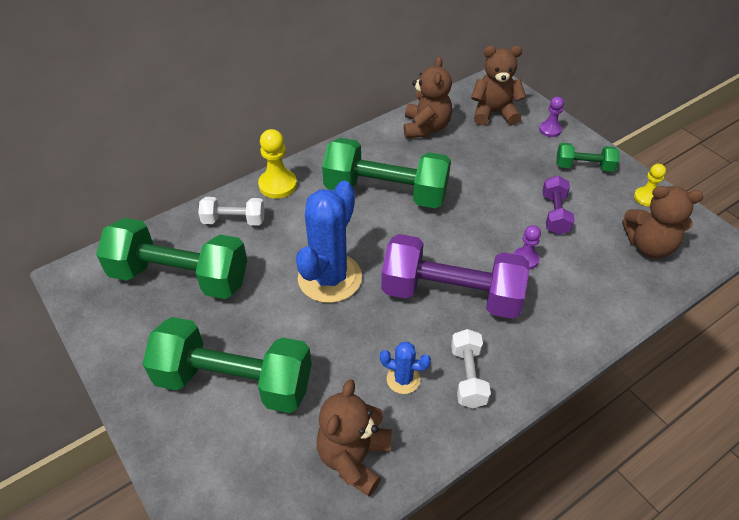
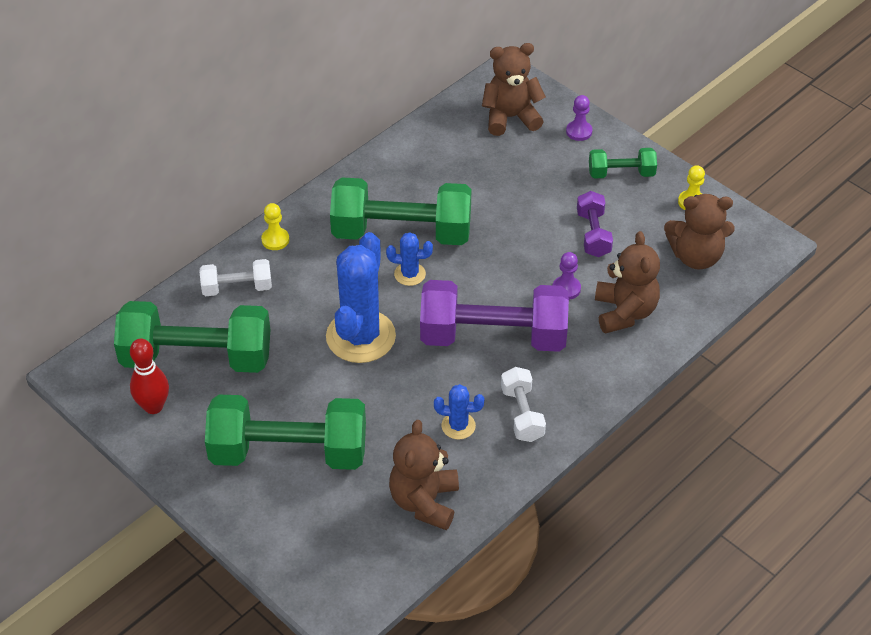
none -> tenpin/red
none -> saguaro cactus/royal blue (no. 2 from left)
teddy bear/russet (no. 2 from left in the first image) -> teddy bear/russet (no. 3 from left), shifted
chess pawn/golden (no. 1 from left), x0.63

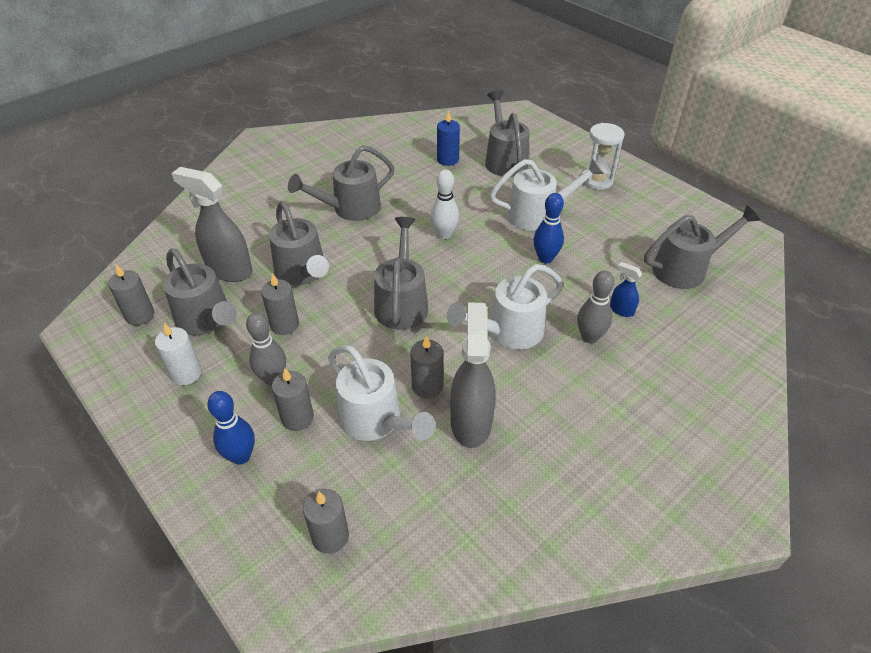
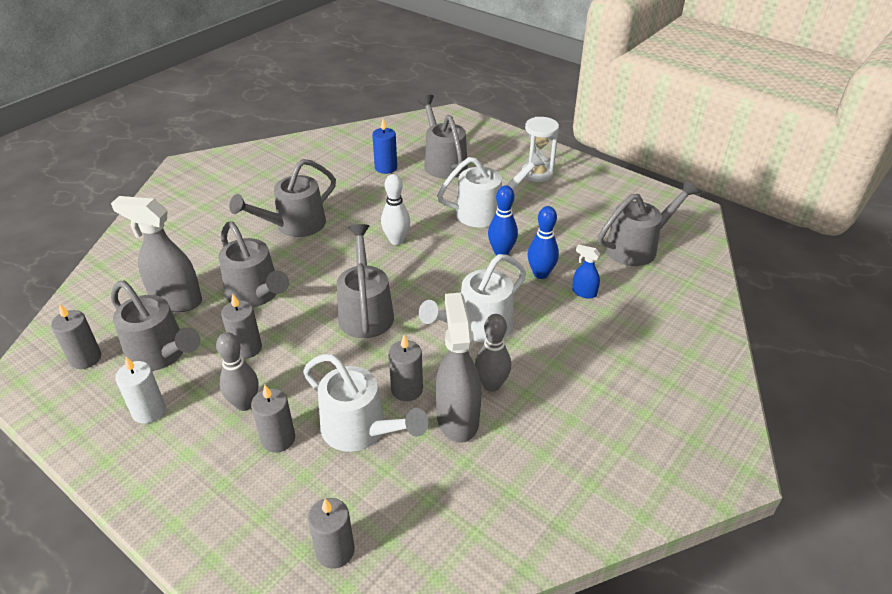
tenpin/royal blue (no. 1 from left in the first image) -> tenpin/royal blue (no. 2 from left), shifted
tenpin/gray (no. 2 from left), shifted

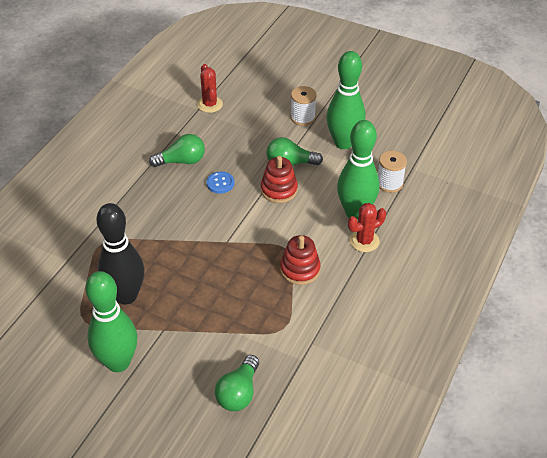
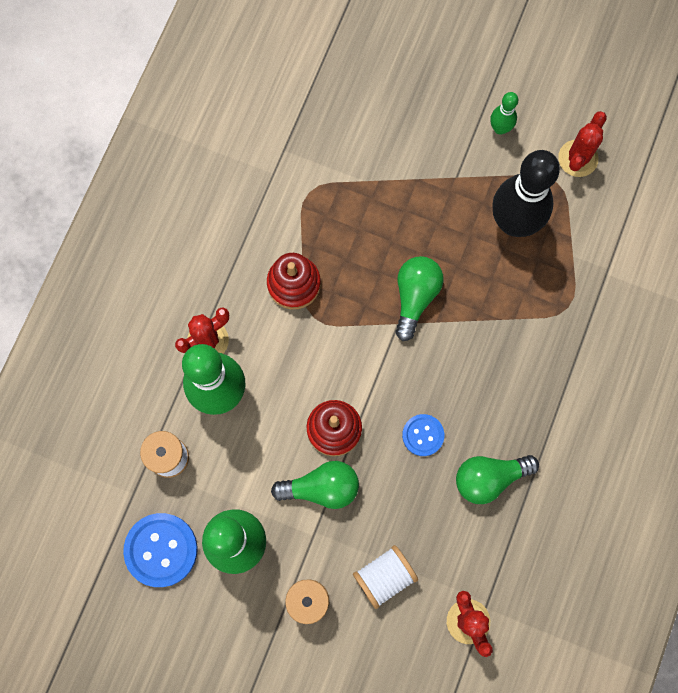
none -> button/royal blue (no. 1 from left)
none -> bobbin/white (no. 3 from left)
none -> saguaro cactus/red (no. 3 from left)
lightbulb/green (no. 2 from left), shifted
tenpin/green (no. 1 from left in the first image) -> tenpin/green (no. 3 from left), x0.46

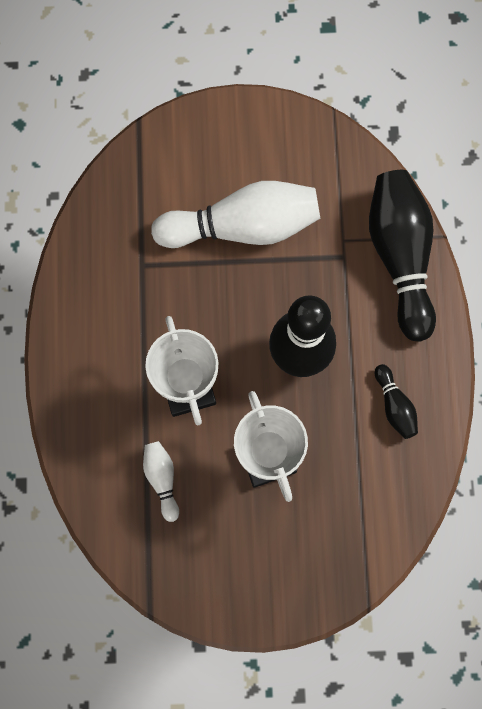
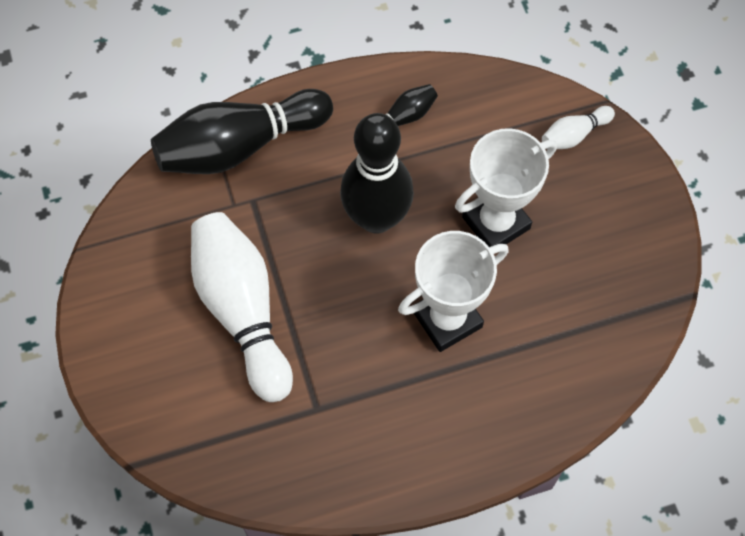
tenpin/white (no. 1 from left in the first image) -> tenpin/white (no. 2 from left), shifted

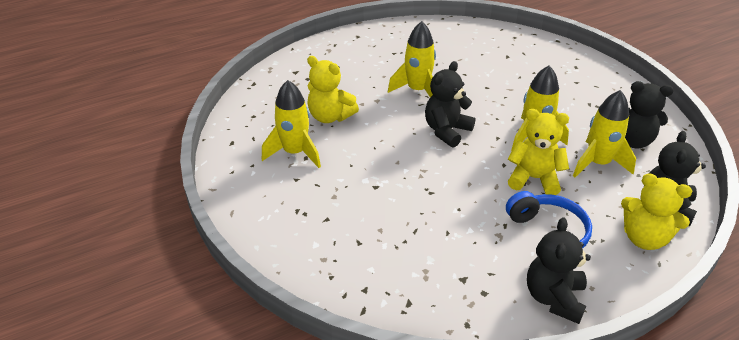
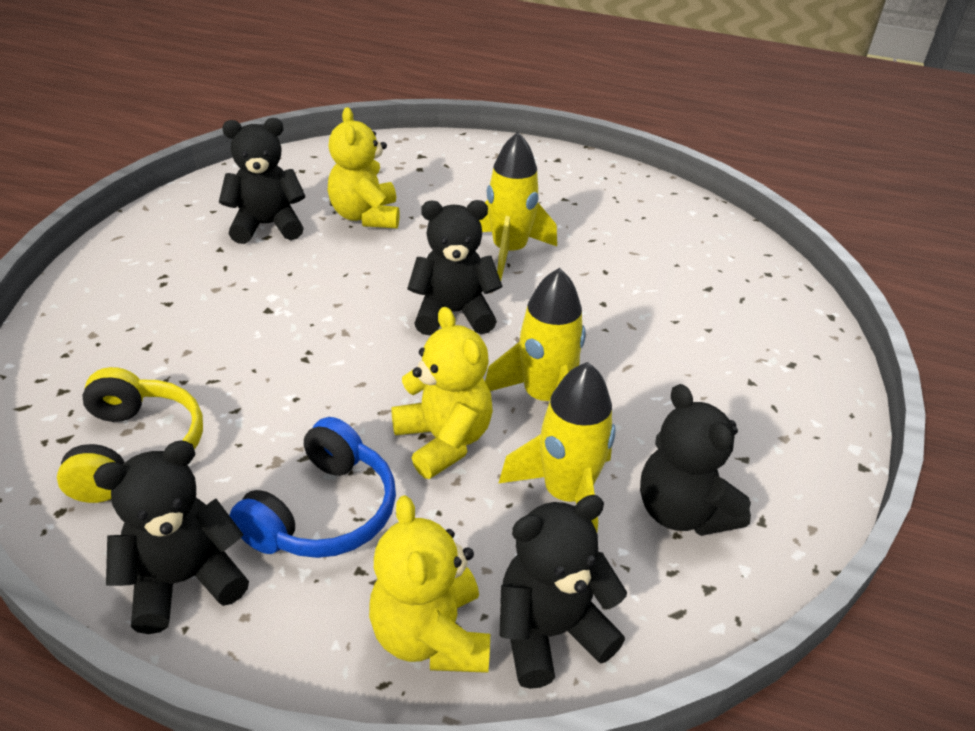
none -> headphones/golden
toy rocket/golden (no. 1 from left) -> teddy bear/ebony (no. 2 from left)

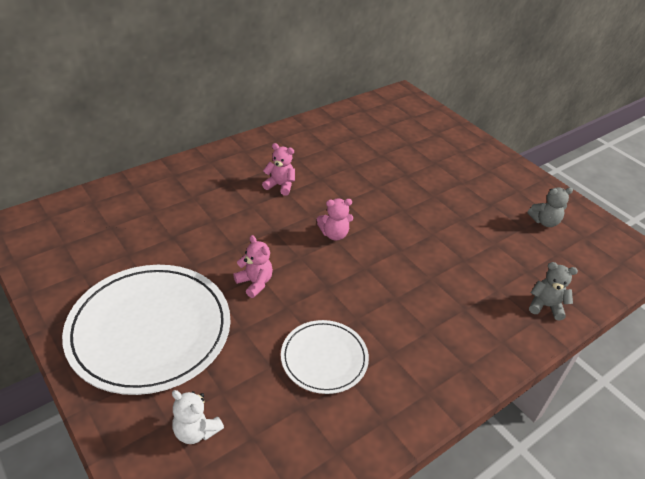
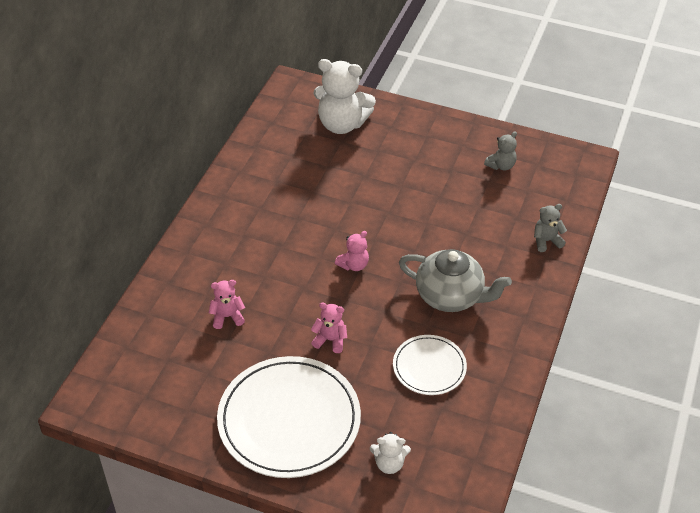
none -> teddy bear/white (no. 1 from left)
none -> teapot/gray
teddy bear/rose-pink (no. 2 from left in the first image) -> teddy bear/rose-pink (no. 1 from left), shifted

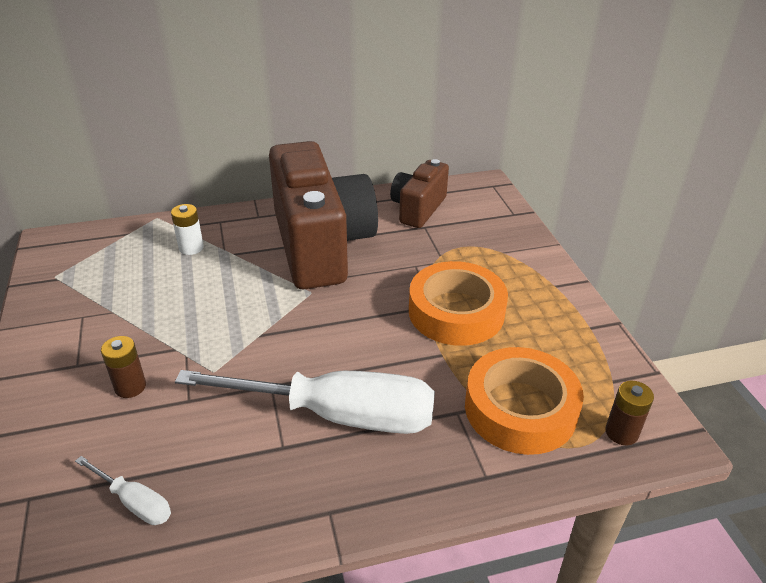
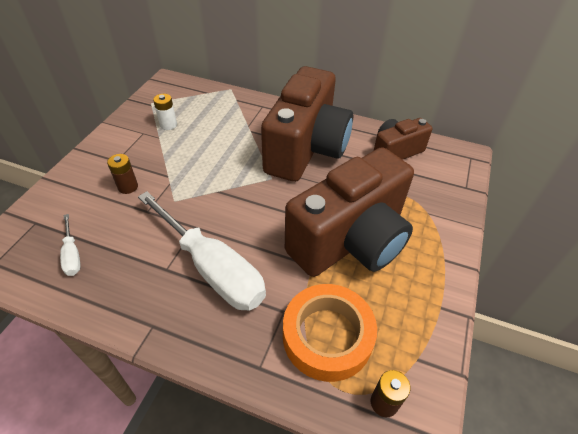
battery/white, shifted
tape/bright orange (no. 1 from left) -> camera/russet (no. 2 from left)

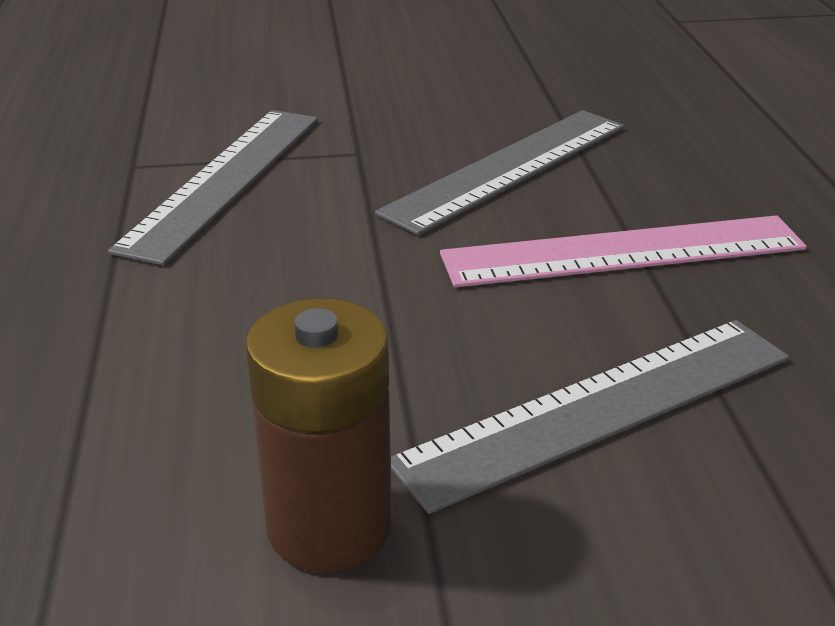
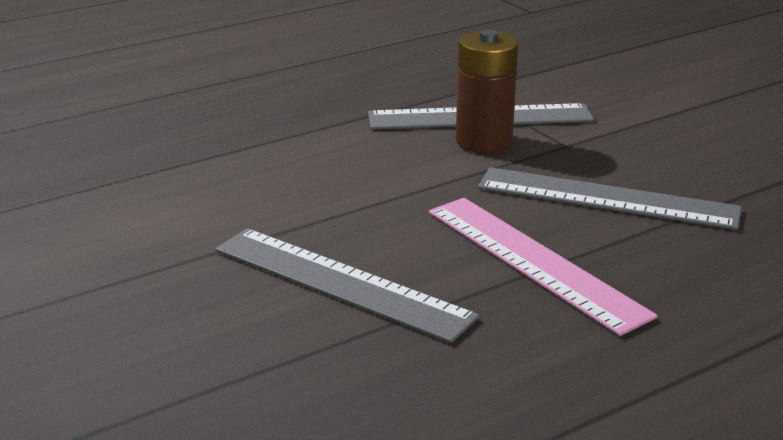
battery/russet, shifted

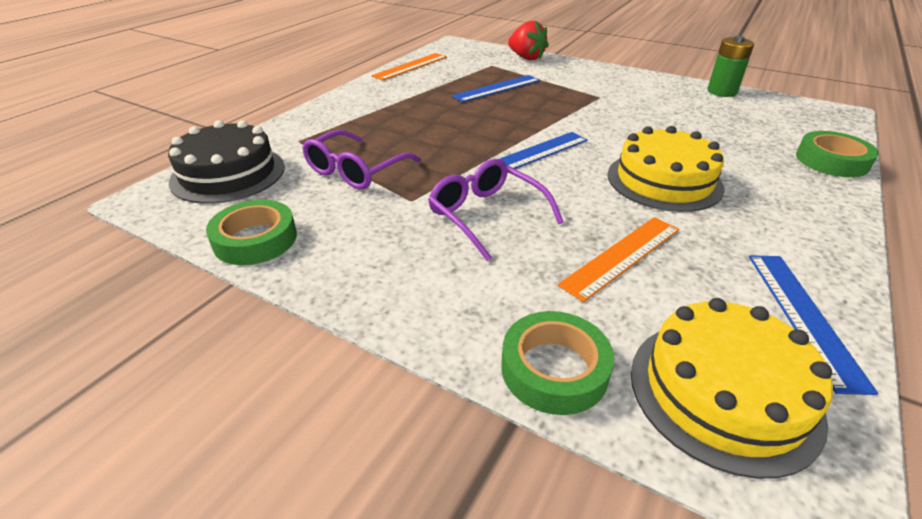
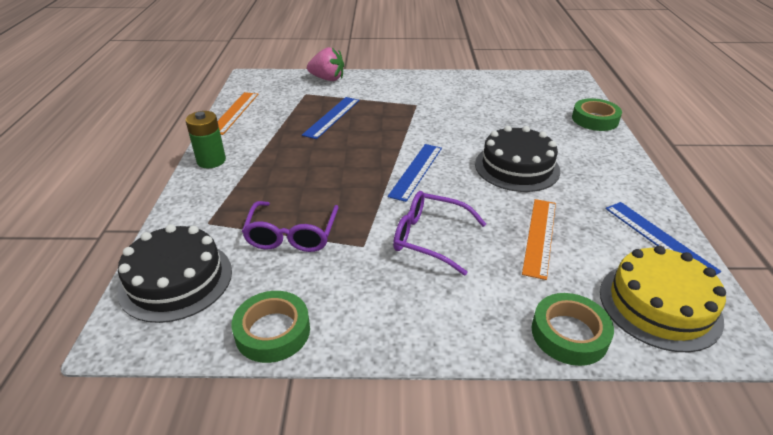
battery/green, shifted
berry/red -> berry/rose-pink
layer cake/golden (no. 1 from left) -> layer cake/ebony (no. 2 from left)

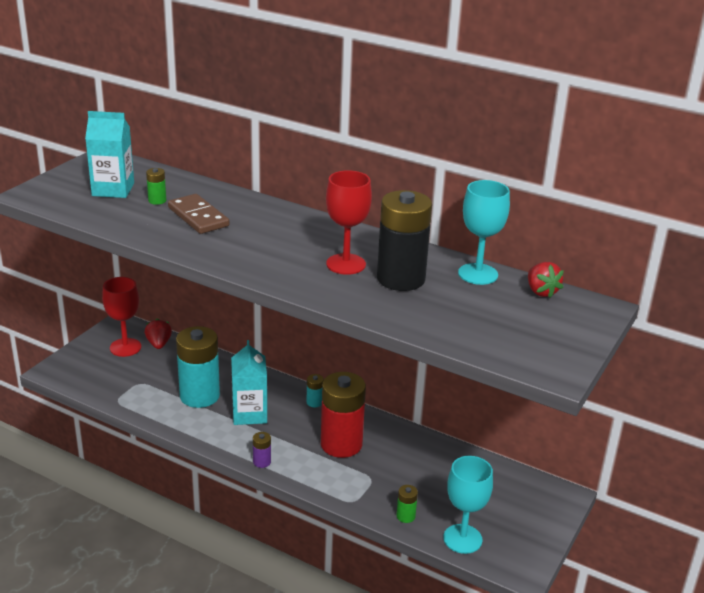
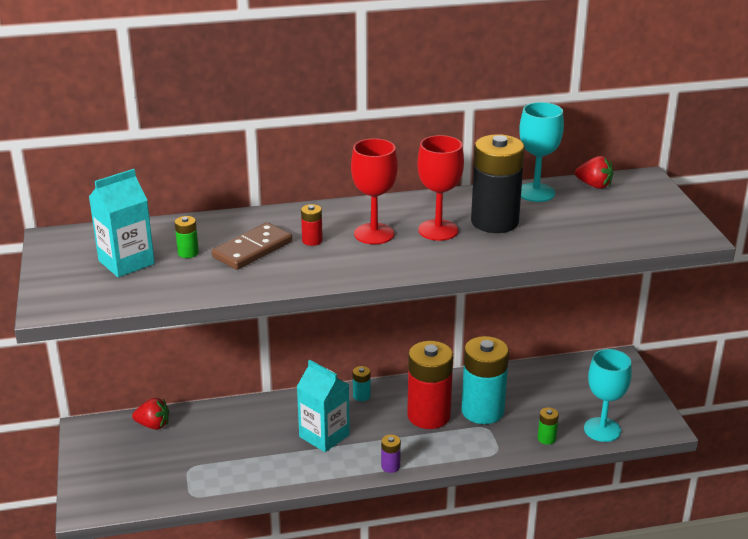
none -> battery/red (no. 1 from left)
wine glass/red (no. 1 from left), shifted
battery/turquoise (no. 1 from left in the first image) -> battery/turquoise (no. 2 from left), shifted
berry/red (no. 1 from left), 150 degrees clockwise
domino tile/russet, 60 degrees counterclockwise

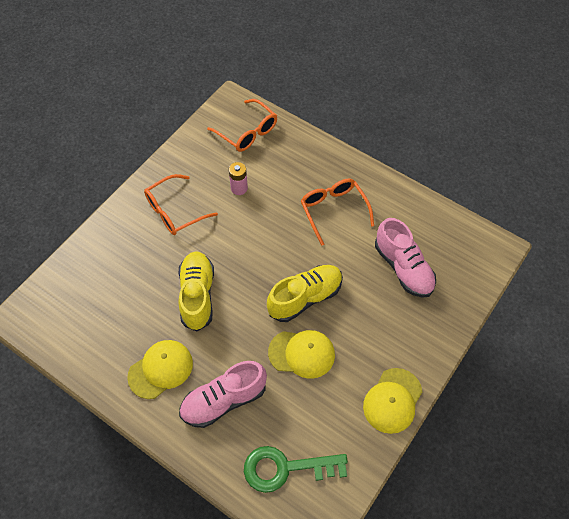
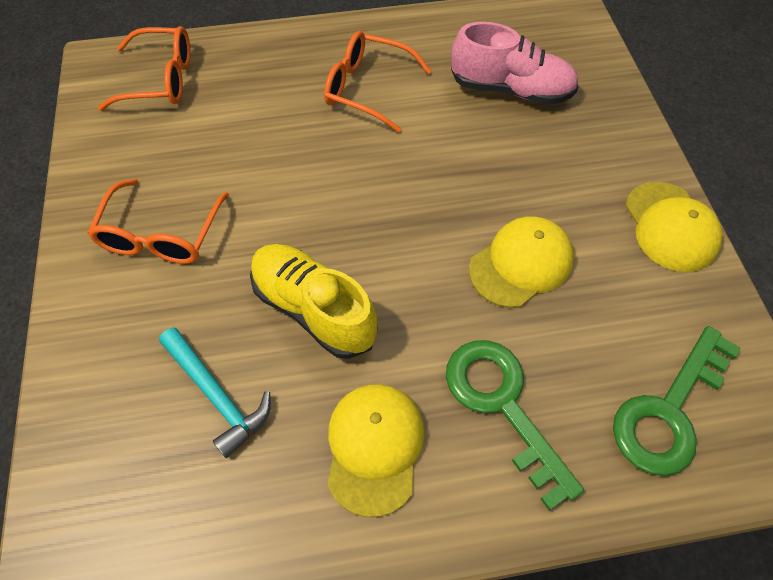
battery/rose-pink -> none
lace-up shoe/golden (no. 2 from left) -> none
none -> claw hammer/turquoise
lace-up shoe/rose-pink (no. 1 from left) -> key/green (no. 1 from left)

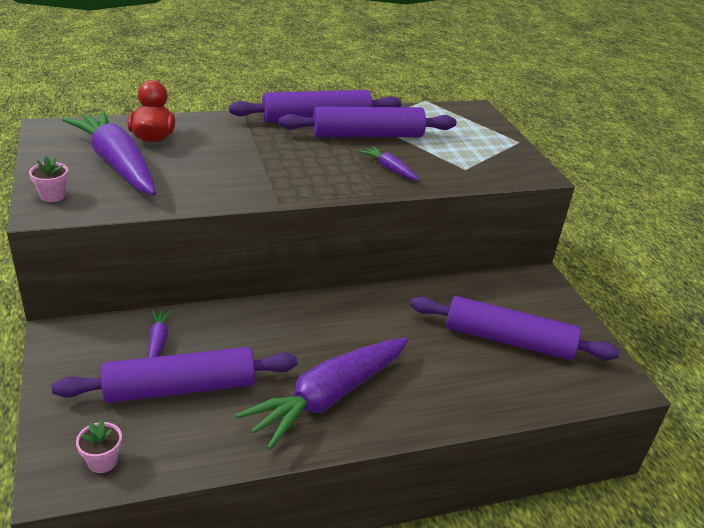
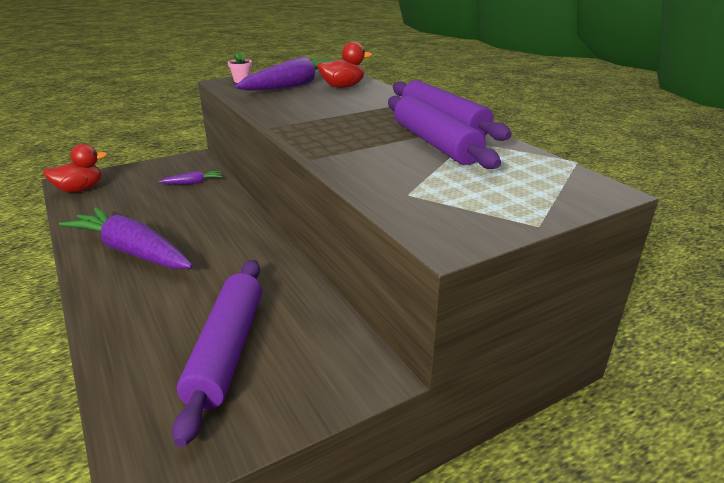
pastry roller/royal purple (no. 1 from left) -> none
toy carrot/royal purple (no. 4 from left) -> none
flower pot/rose-pink (no. 2 from left) -> duck/red (no. 1 from left)

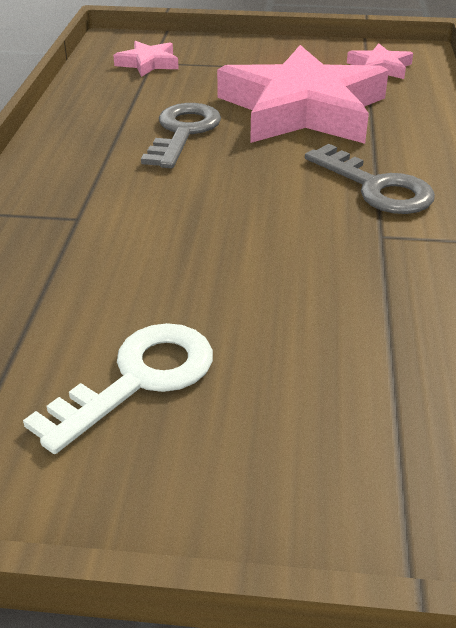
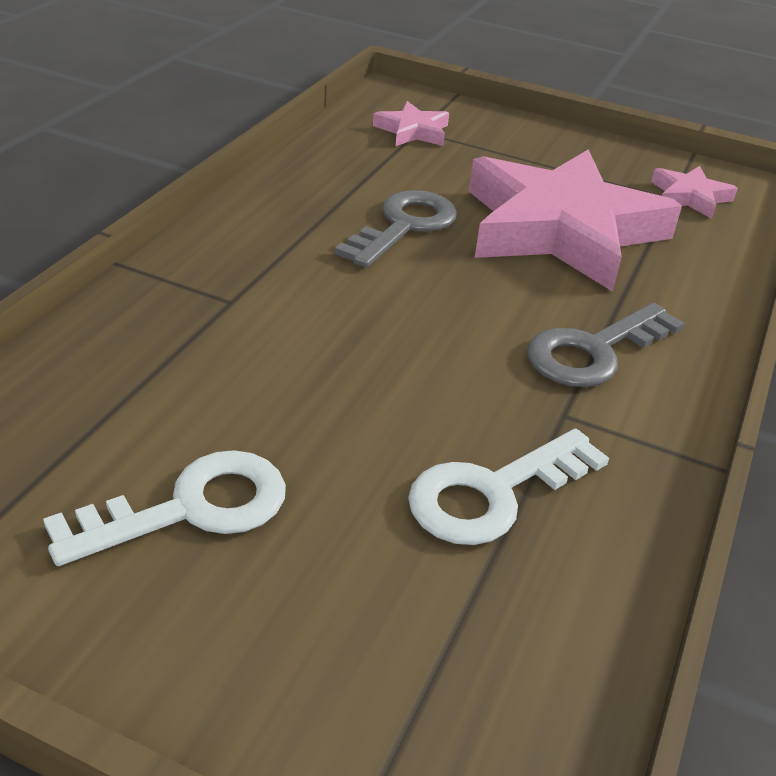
none -> key/white (no. 2 from left)
key/gray (no. 2 from left), 75 degrees clockwise

